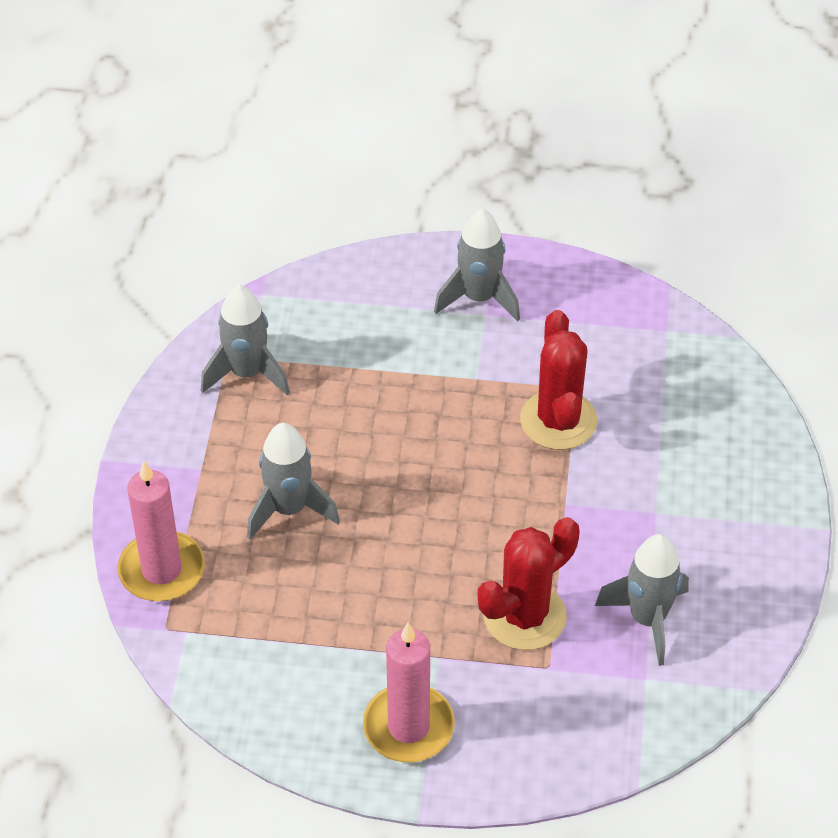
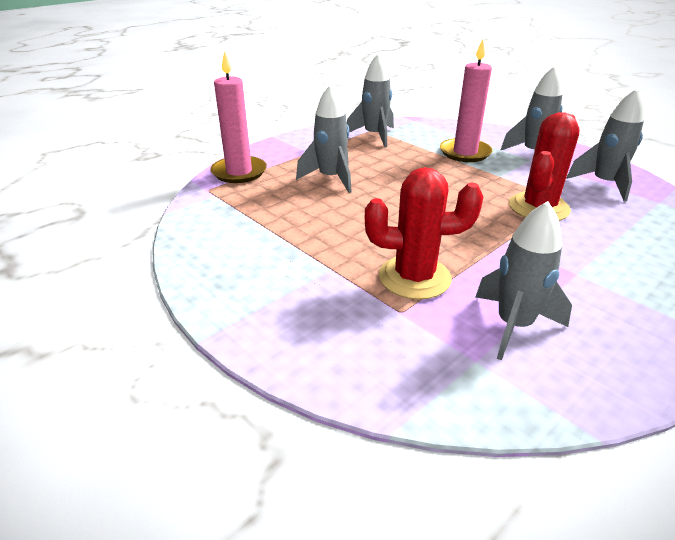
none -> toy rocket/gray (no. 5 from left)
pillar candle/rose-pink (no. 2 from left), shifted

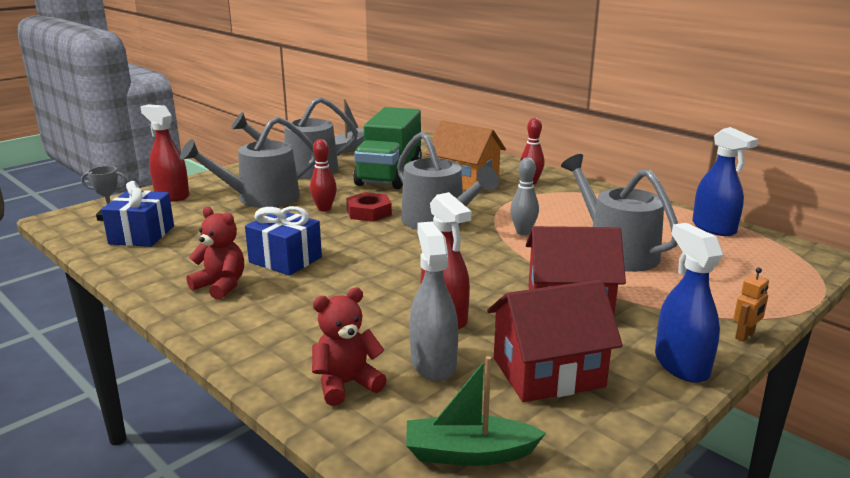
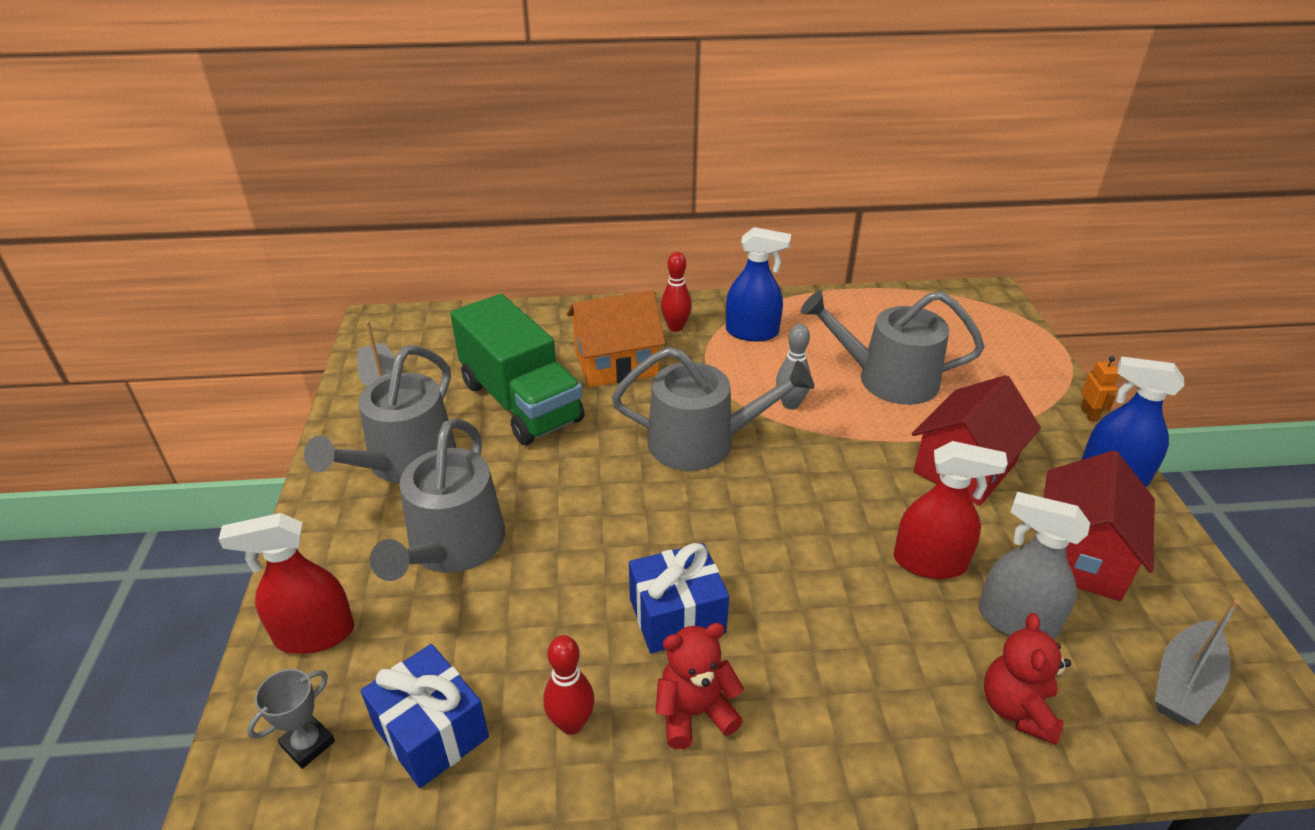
hex nut/red -> none
tenpin/red (no. 1 from left), shifted
spray bottle/royal blue (no. 2 from left in the first image) -> spray bottle/royal blue (no. 1 from left), shifted
boat/green -> boat/gray (no. 2 from left)

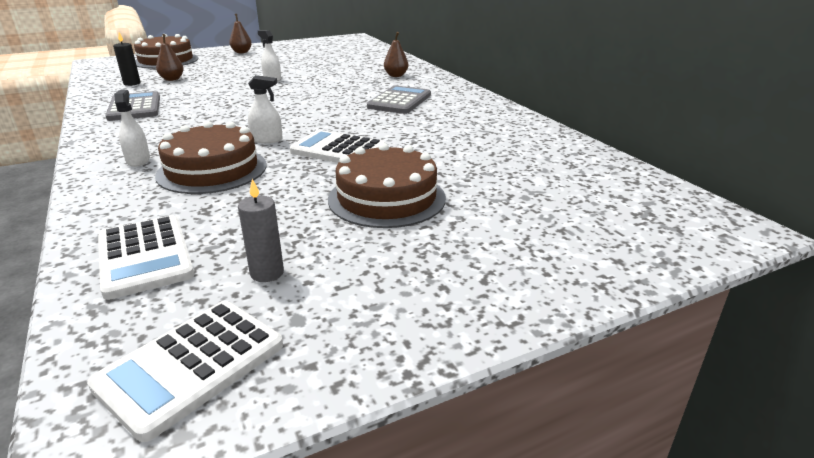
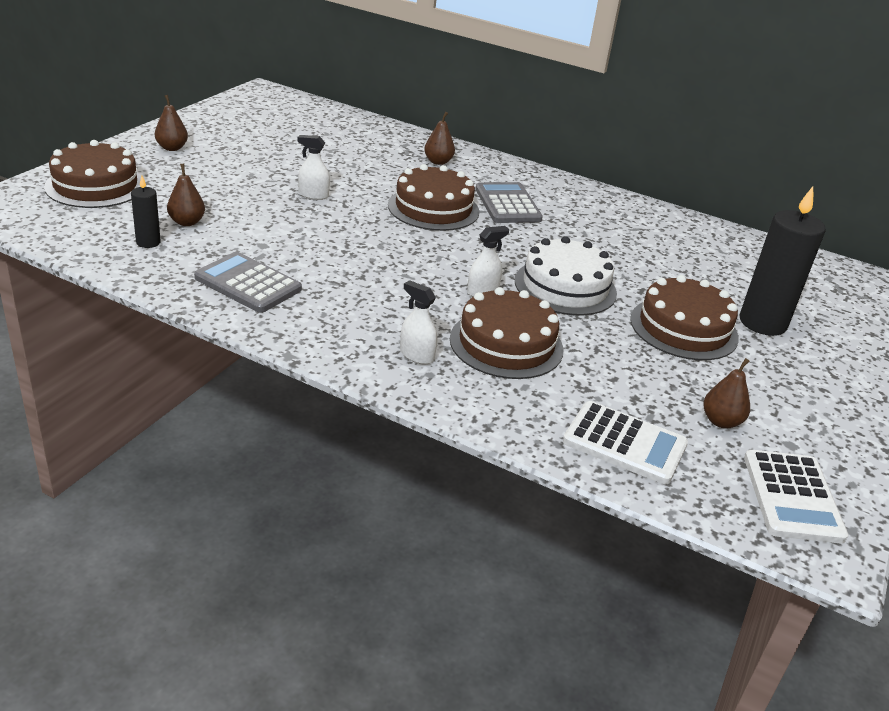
none -> layer cake/russet (no. 2 from left)
none -> pillar candle/ebony (no. 2 from left)
pillar candle/gray -> toy pear/russet (no. 4 from left)
calculator/white (no. 3 from left) -> layer cake/white

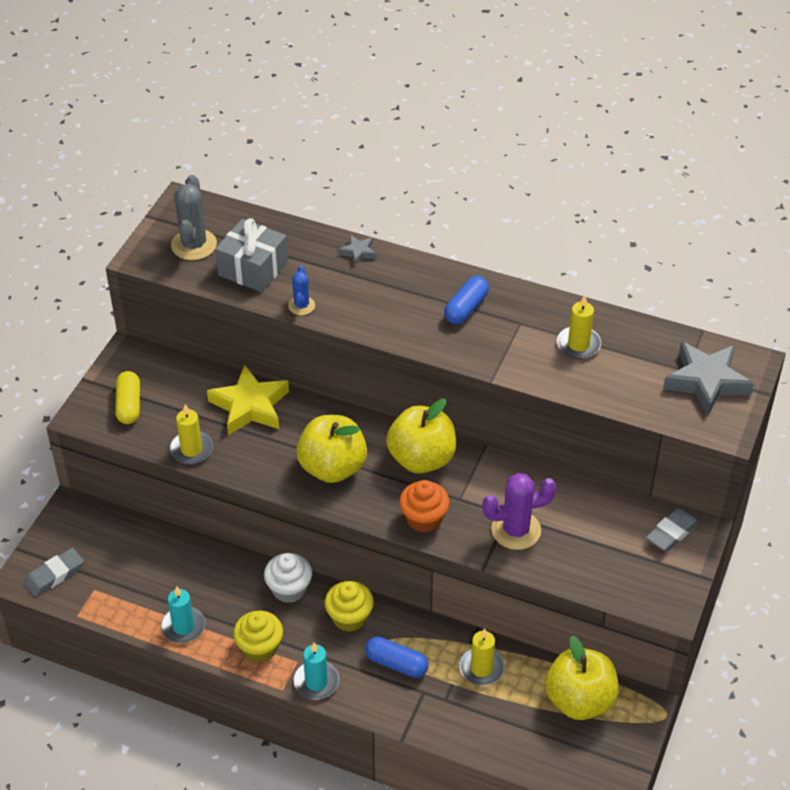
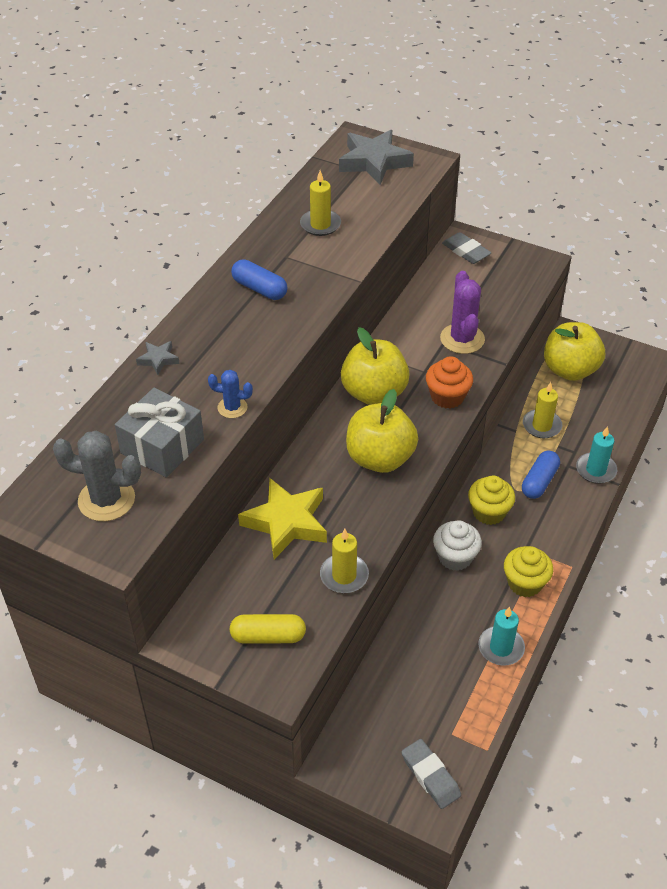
pillar candle/turquoise (no. 2 from left), shifted

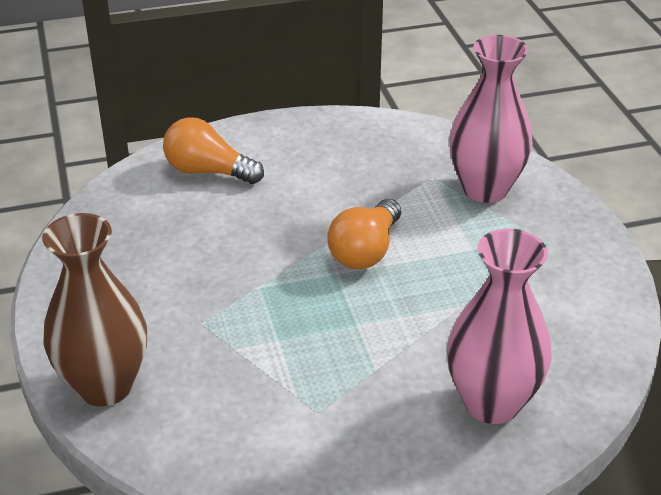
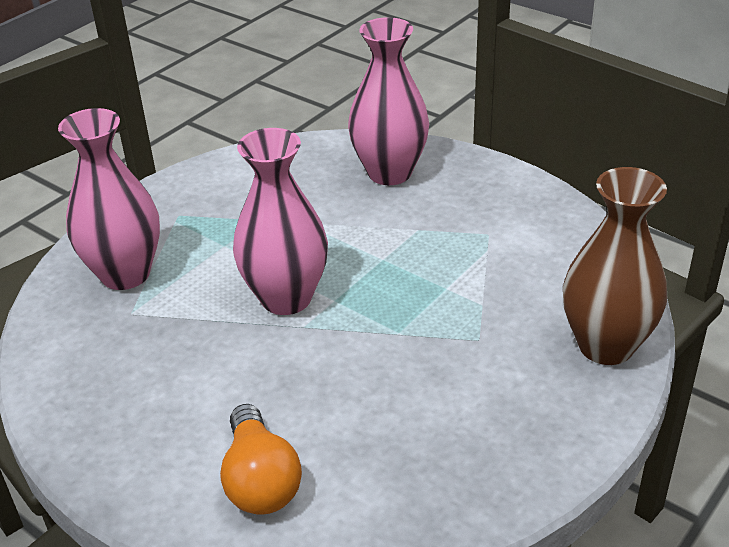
lightbulb/bright orange (no. 2 from left) -> tall vase/rose-pink (no. 2 from left)

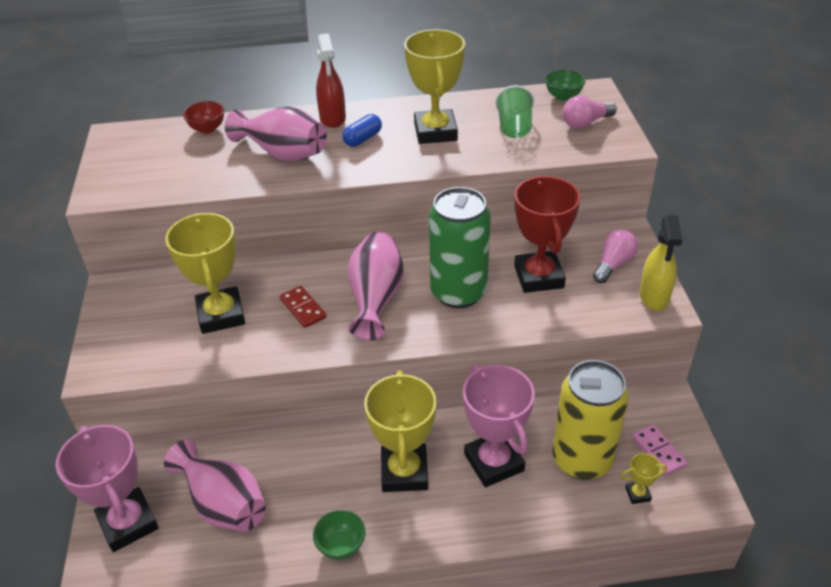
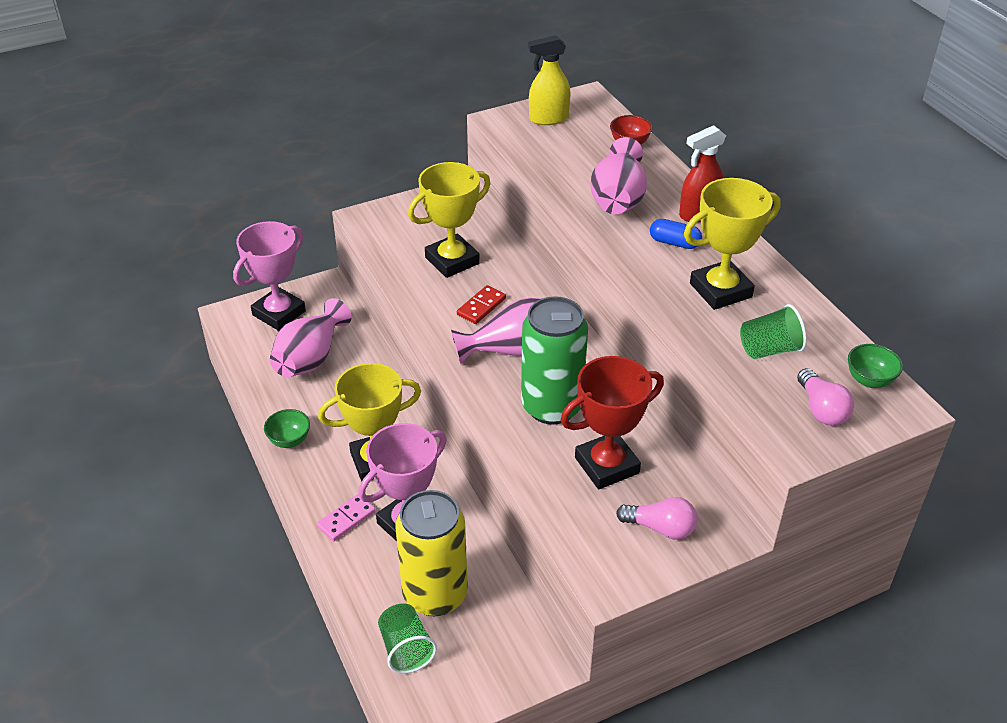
domino tile/rose-pink, shifted
spray bottle/golden, shifted
award cup/golden (no. 4 from left) -> beaker/green (no. 1 from left)
lightbulb/rose-pink (no. 1 from left in the first image) -> lightbulb/rose-pink (no. 2 from left), 150 degrees counterclockwise

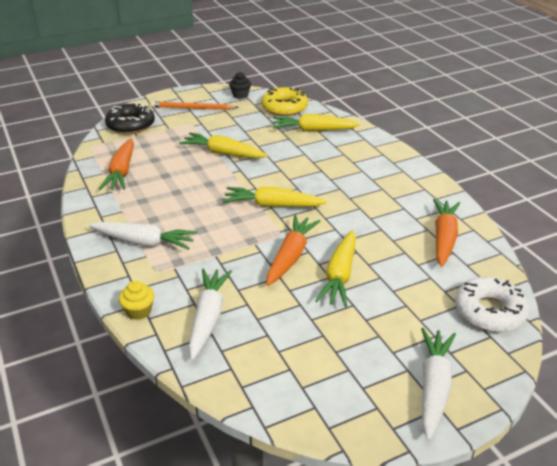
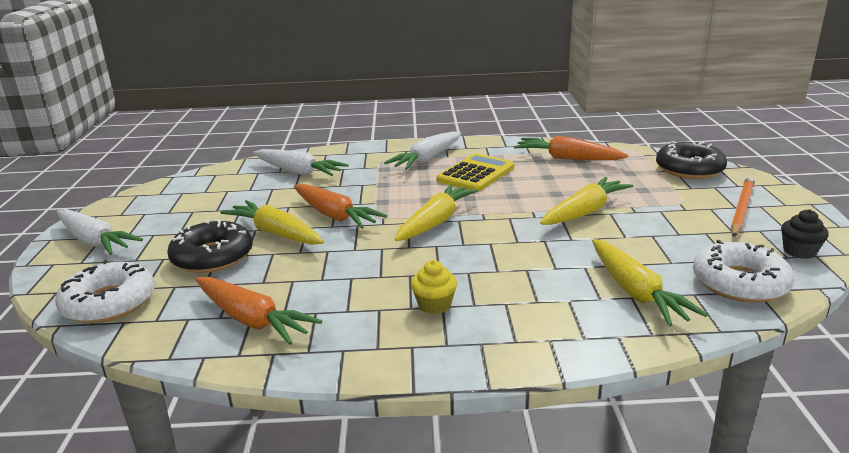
none -> donut/ebony (no. 1 from left)
none -> calculator/golden
fairy cake/golden, shifted
donut/golden -> donut/white (no. 2 from left)
toy carrot/golden (no. 3 from left in the first image) -> toy carrot/golden (no. 4 from left), 135 degrees clockwise

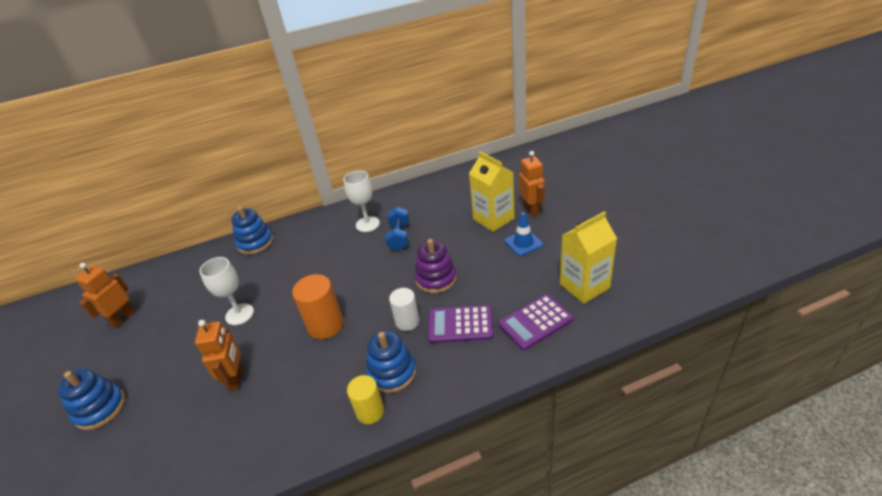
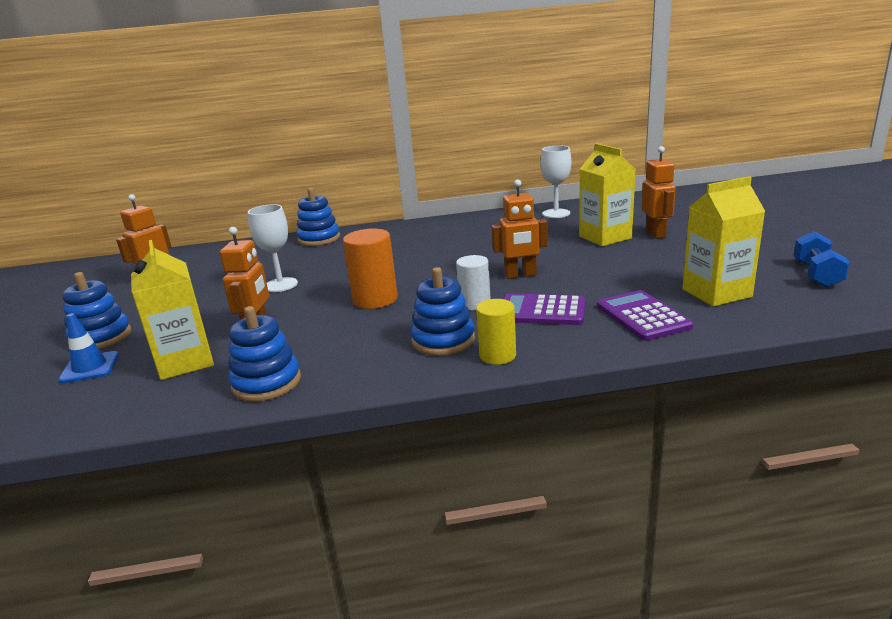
none -> milk carton/golden (no. 1 from left)
none -> stacking toy/royal blue (no. 2 from left)
wine glass/white (no. 2 from left), shifted
cylinder/golden, shifted
hand weight/royal blue, shifted
safety cone/royal blue, shifted
stacking toy/royal purple -> toy robot/bright orange (no. 3 from left)
calculator/royal purple (no. 2 from left), 90 degrees clockwise

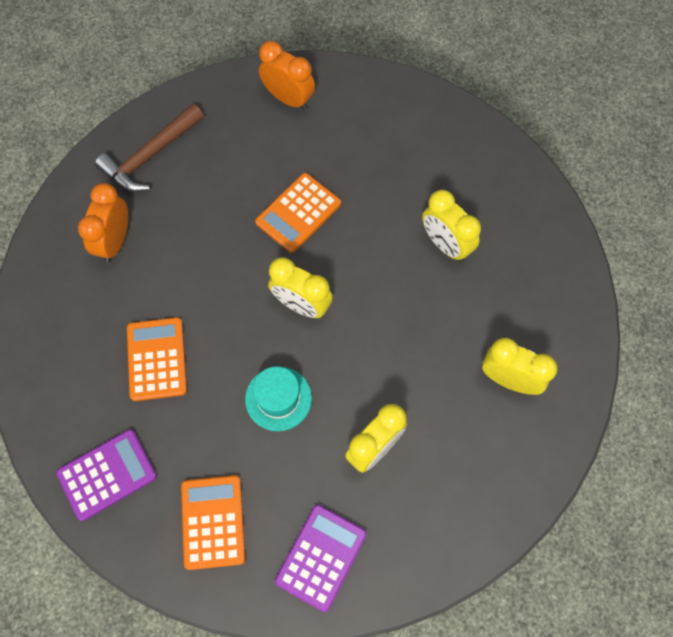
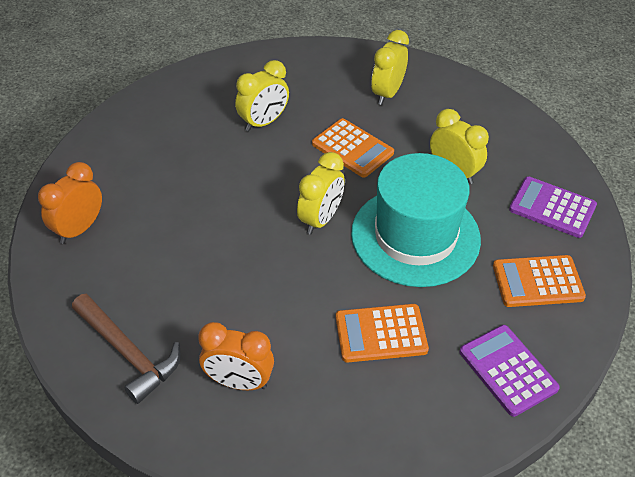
calculator/bright orange (no. 3 from left in the first image) -> calculator/bright orange (no. 1 from left), shifted
top hat/turquoise, x2.05

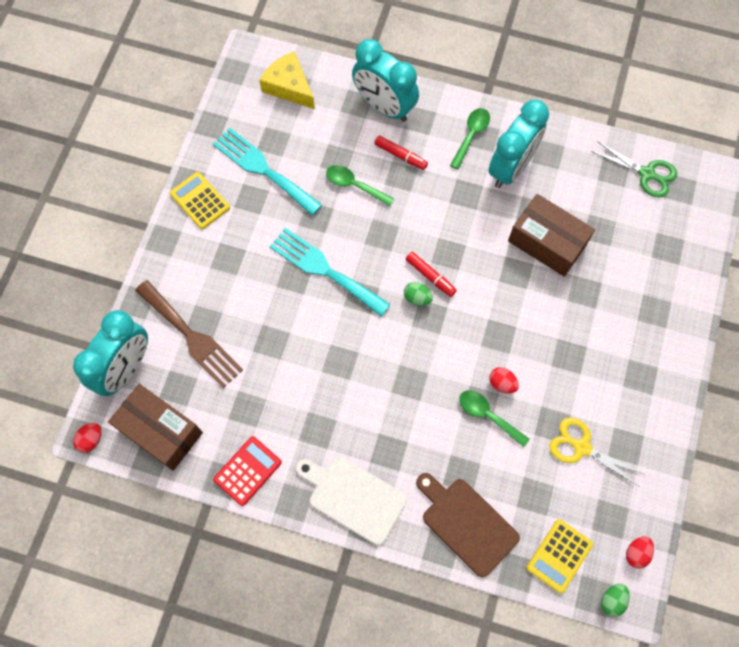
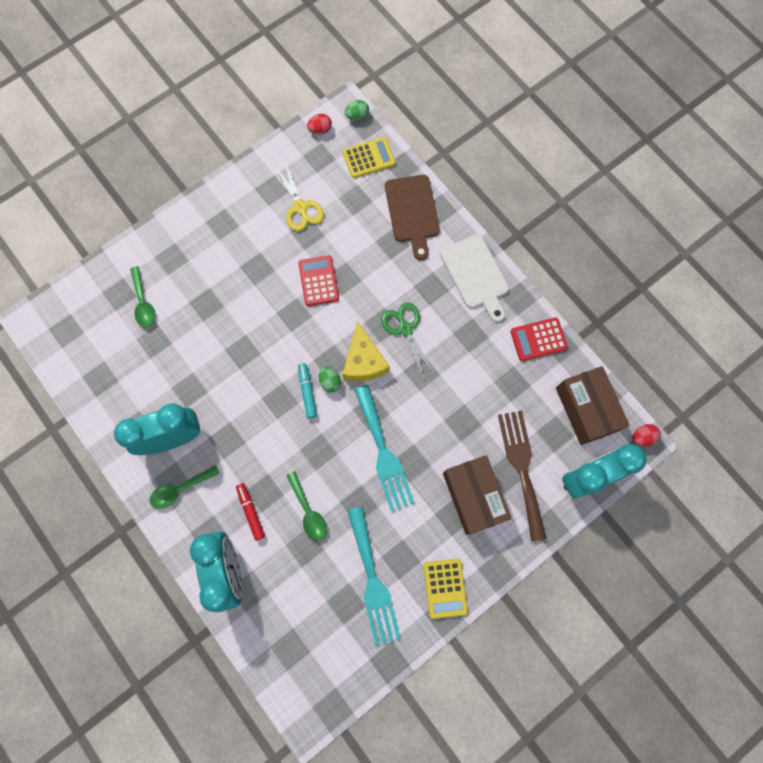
cheese wedge/golden, shifted
spoon/green (no. 3 from left in the first image) -> spoon/green (no. 1 from left), shifted
box/russet (no. 2 from left in the first image) -> box/russet (no. 1 from left), shifted
scissors/green, shifted
egg/red (no. 2 from left) -> calculator/red (no. 1 from left)
marker/red (no. 2 from left) -> marker/turquoise

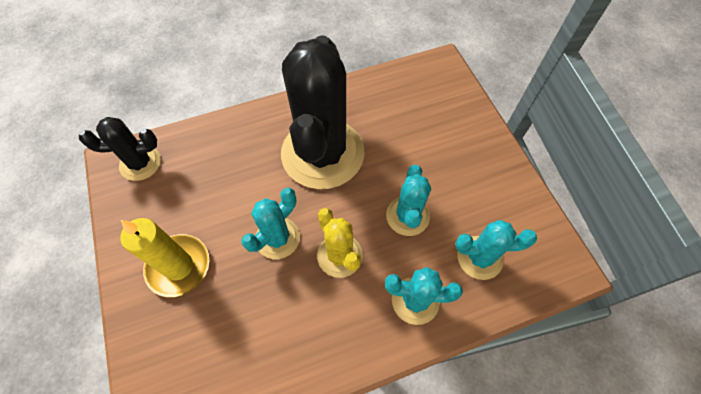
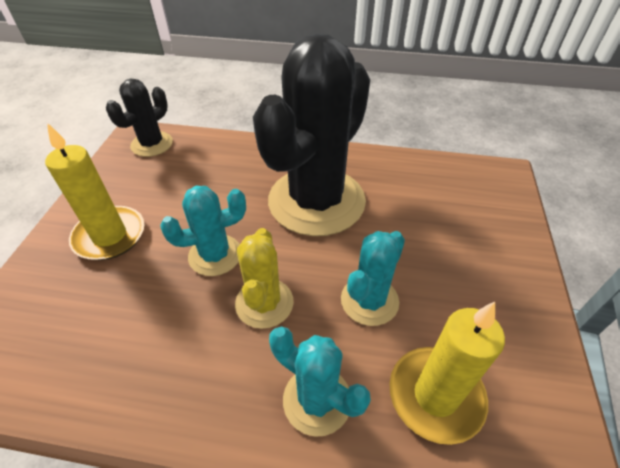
saguaro cactus/turquoise (no. 4 from left) -> pillar candle/golden (no. 2 from left)
saguaro cactus/ebony (no. 1 from left), 75 degrees counterclockwise

